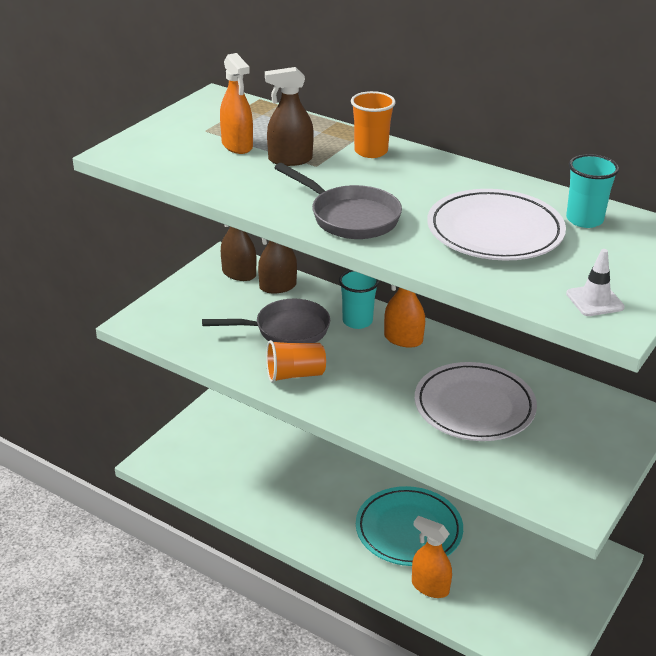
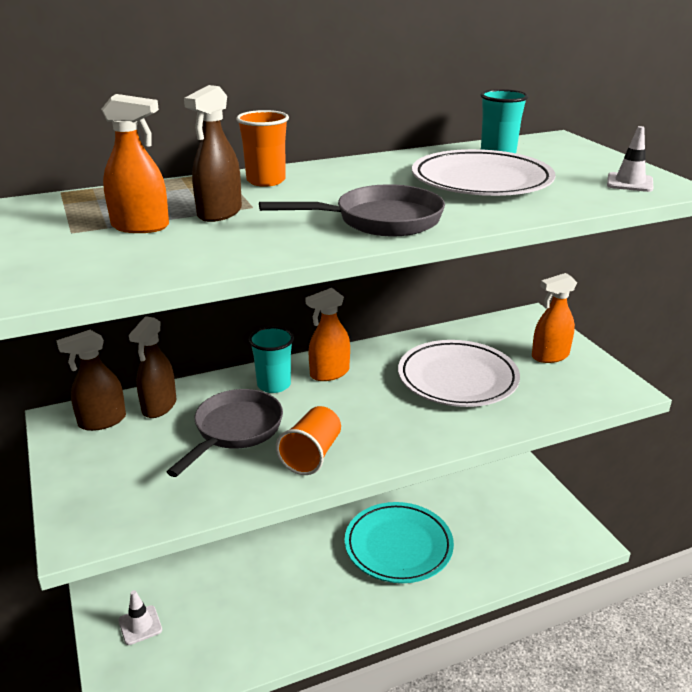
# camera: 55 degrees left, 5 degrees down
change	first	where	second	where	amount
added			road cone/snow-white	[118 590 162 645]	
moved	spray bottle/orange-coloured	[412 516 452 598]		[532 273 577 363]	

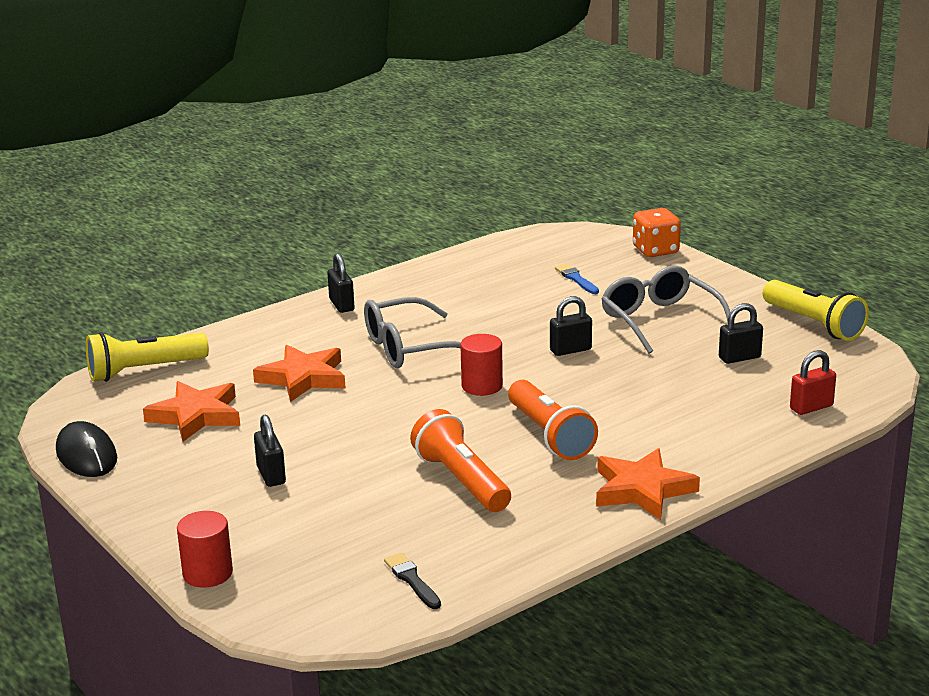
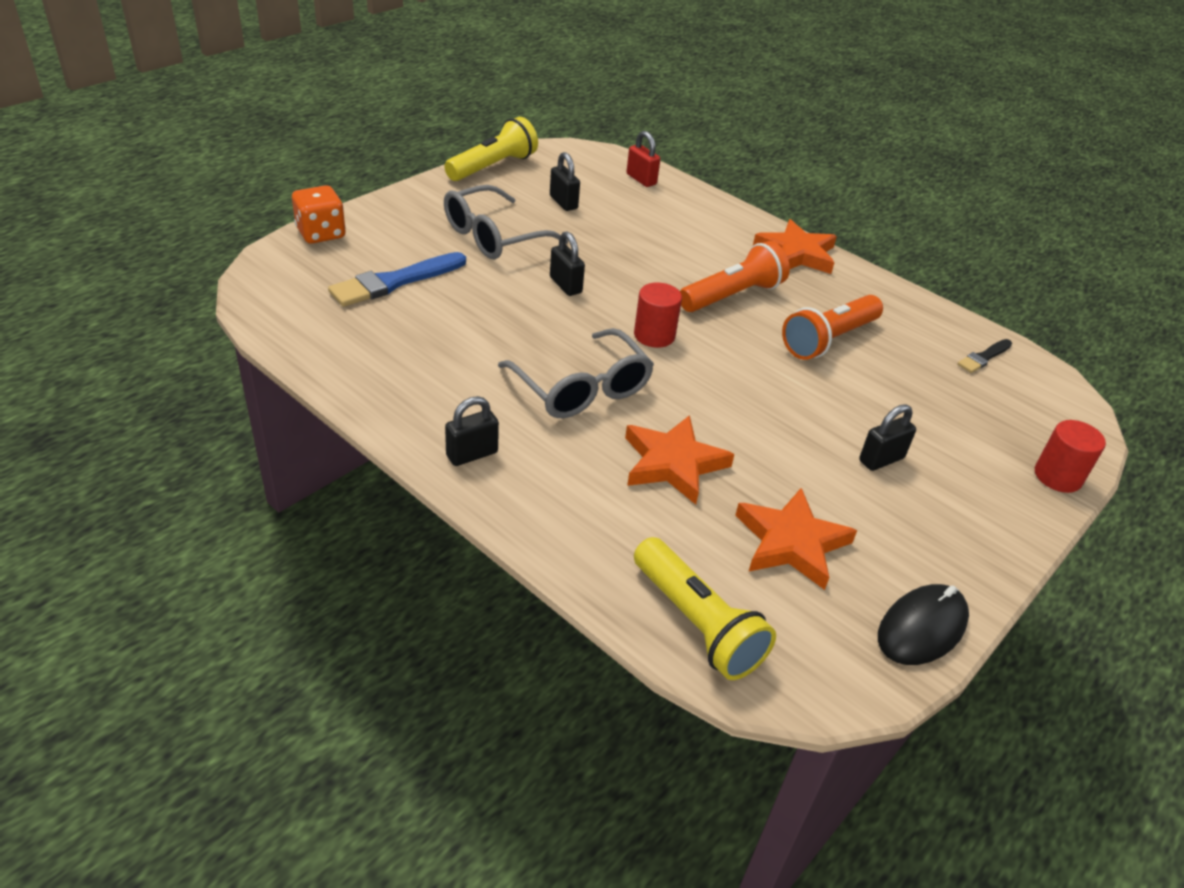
# camera: 105 degrees left, 15 degrees up
change	first	where	second	where	amount
resized	brush/blue	[555 263 599 294]		[328 252 466 307]	x1.87

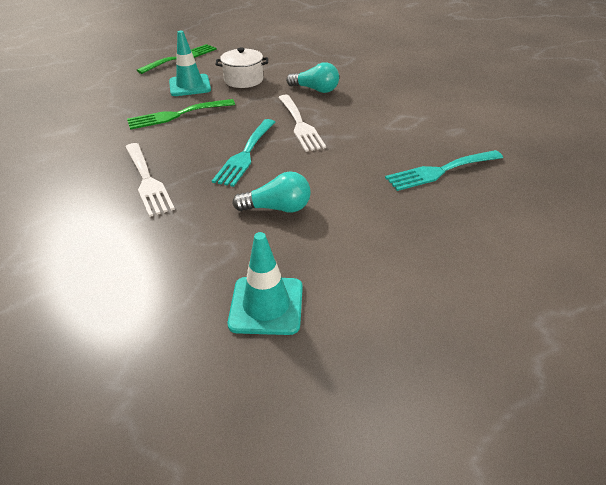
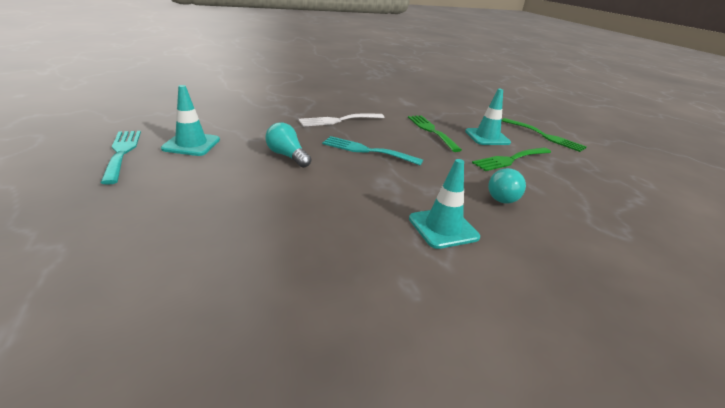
# camera: 90 degrees right, 10 degrees down
change	first	where	second	where	amount
moved	table fork/teal	[385 150 503 191]		[101 131 141 185]	
turned	light bulb/teal	[232 172 311 213]		[265 122 312 168]	135 degrees clockwise
added			road cone/teal	[409 159 480 249]	
replaced	pot/snow-white	[215 47 268 88]	table fork/green	[472 148 551 171]	
removed	table fork/snow-white	[278 95 326 152]			

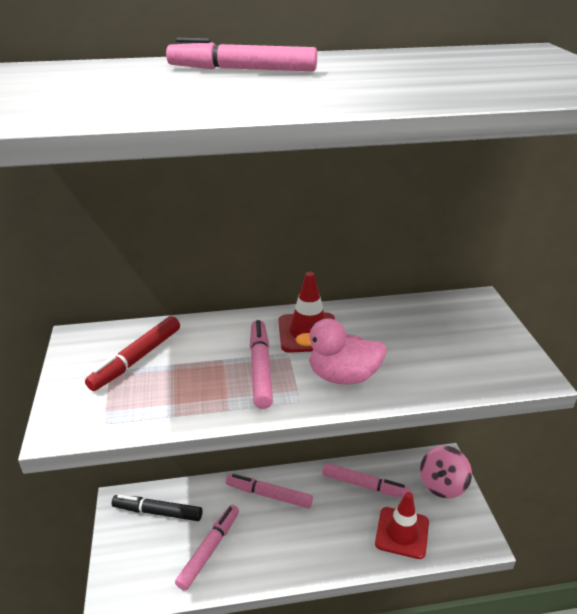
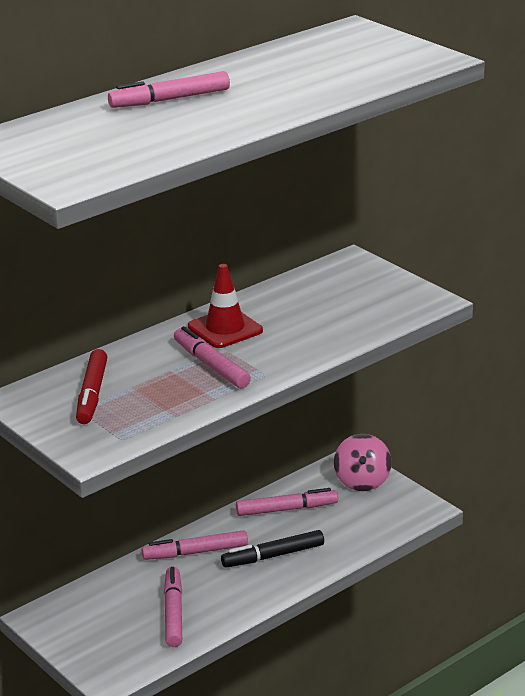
# camera: 30 degrees left, 5 degrees down
change	first	where	second	where	amount
moved	marker pen/ebony	[112 495 203 521]		[221 530 324 567]	
removed	duck/pink	[295 318 387 385]			
removed	road cone/scarlet	[375 492 429 559]			

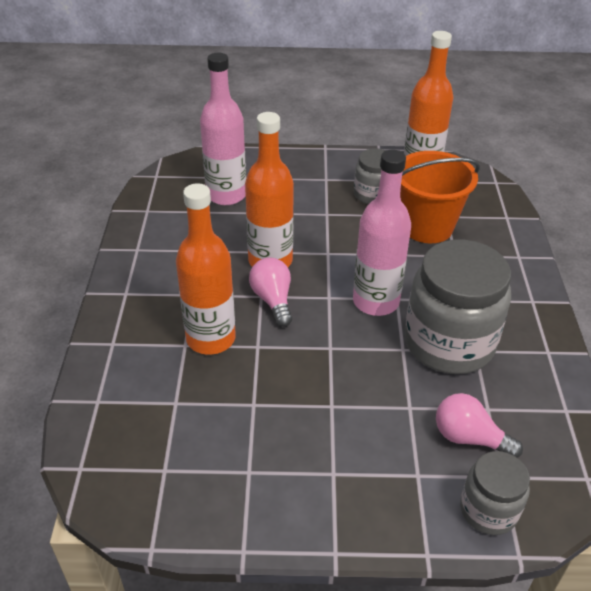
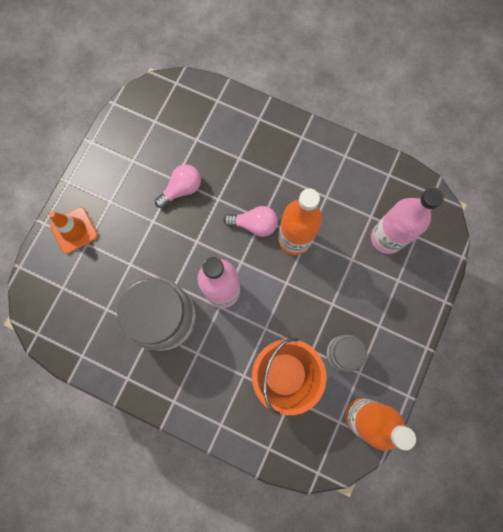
# camera: 115 degrees right, 35 degrees up
change	first	where	second	where	amount
added			road cone/orange-coloured	[49 207 98 254]	
moved	light bulb/pink	[436 393 523 458]		[155 164 201 208]	
removed	drink bottle/orange-coloured	[176 183 236 355]			
removed	jam jar/gray	[460 451 530 535]			

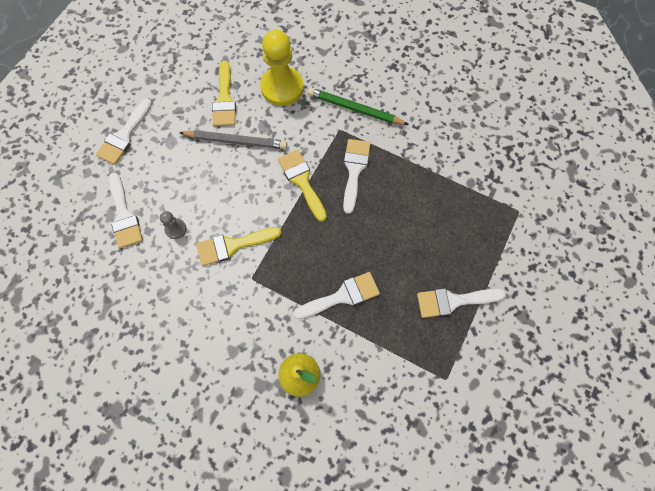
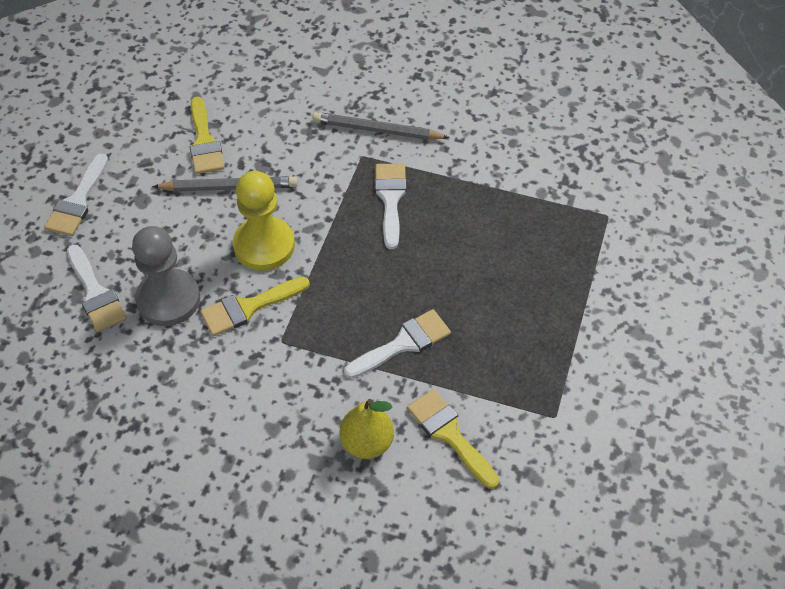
# camera: 10 degrees left, 15 degrees down
change	first	where	second	where	amount
resized	chess pawn/gray	[160 211 186 239]		[132 226 200 326]	x2.22
moved	chess pawn/bright yellow	[260 30 303 106]		[233 171 295 271]	
recoloured	pencil/green	[308 88 409 125]	pencil/gray	[312 112 450 140]	
moved	brush/bright yellow	[278 150 327 222]		[407 389 499 489]	
removed	brush/snow-white	[417 288 506 318]			

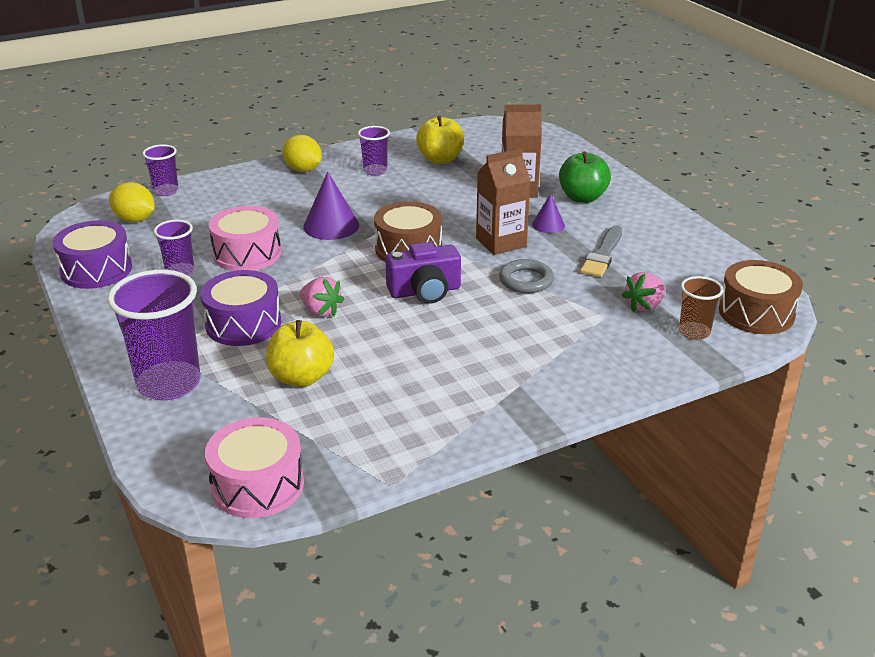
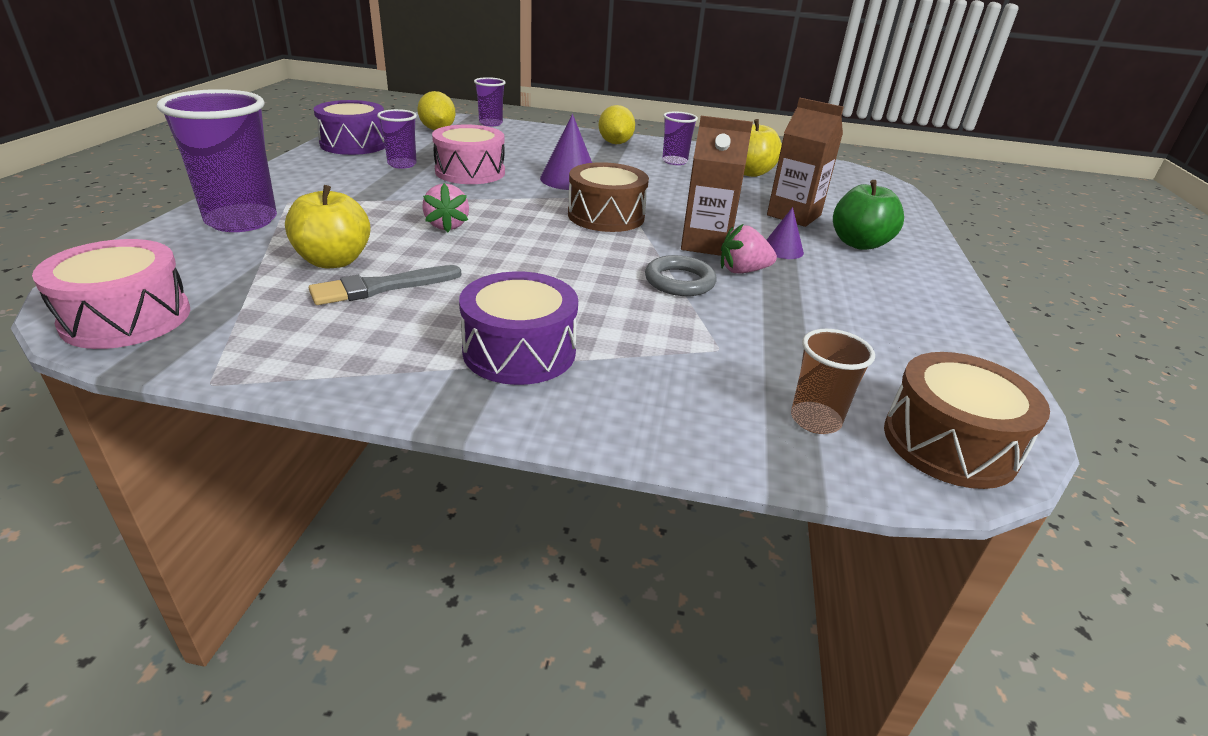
# camera: 35 degrees right, 0 degrees up
change	first	where	second	where	amount
moved	brush/gray	[580 225 622 277]		[309 265 461 305]	
moved	toy drum/royal purple	[200 270 281 346]		[459 272 578 385]	
moved	berry/pink	[622 272 665 312]		[721 224 777 273]	
removed	compact camera/royal purple	[385 242 461 304]			

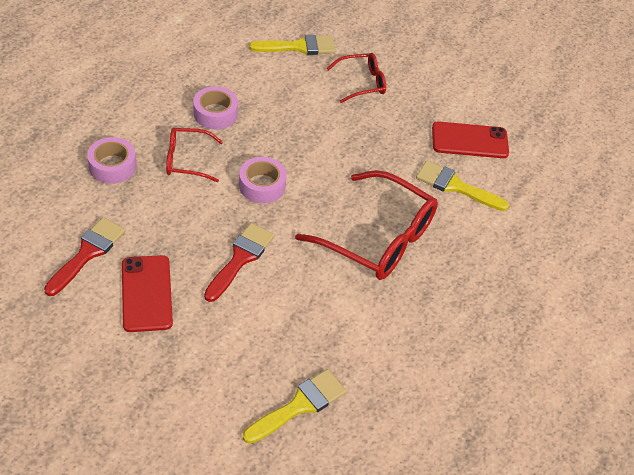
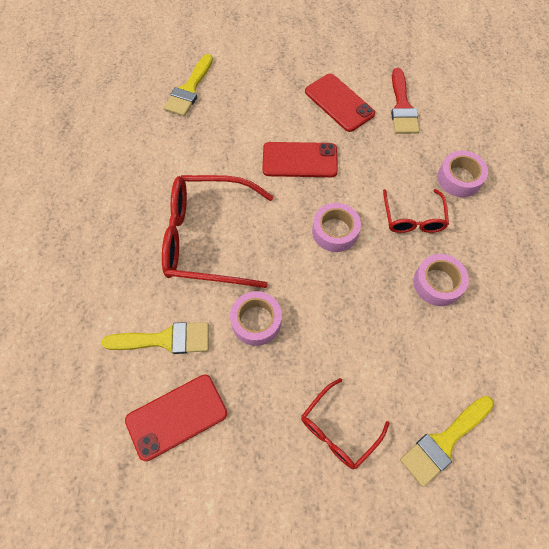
# camera: 155 degrees right, 15 degrees up
change	first	where	second	where	amount
added			tape/pink	[230 291 282 346]	
replaced	brush/scarlet	[204 223 275 302]	smartphone/scarlet	[263 142 338 177]	
turned	glasses/scarlet	[166 128 223 182]		[383 189 449 233]	120 degrees clockwise

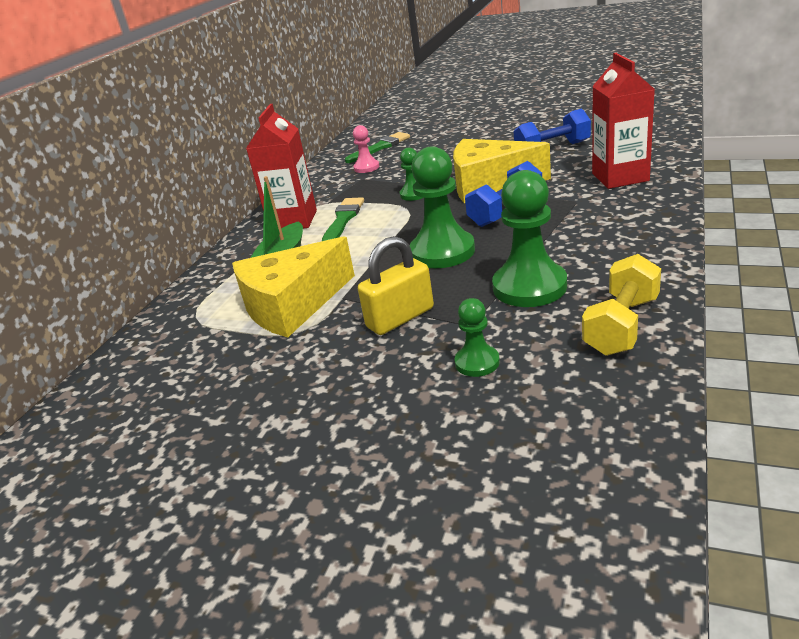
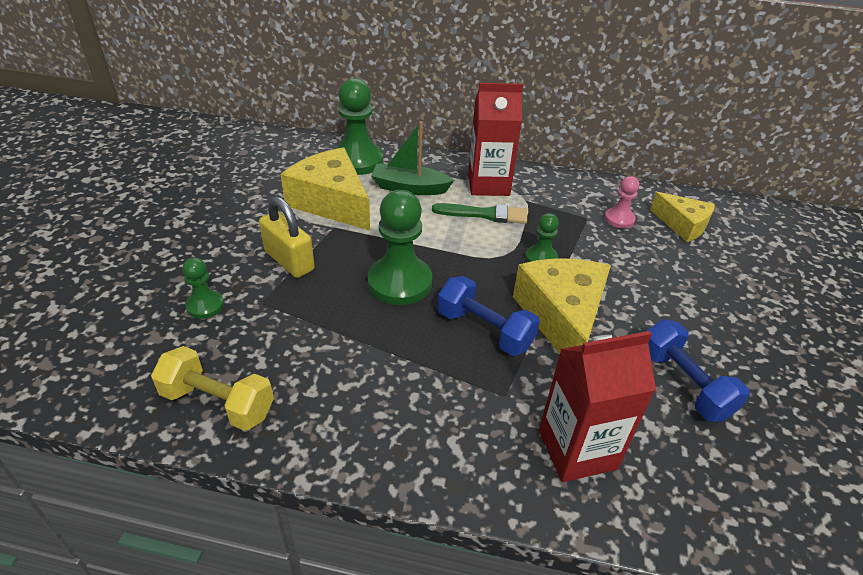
# camera: 75 degrees right, 10 degrees up
change	first	where	second	where	amount
moved	chess pawn/green	[492 170 567 307]		[335 78 383 175]	
replaced	brush/green	[345 132 410 163]	cheese/bright yellow	[650 192 715 242]	

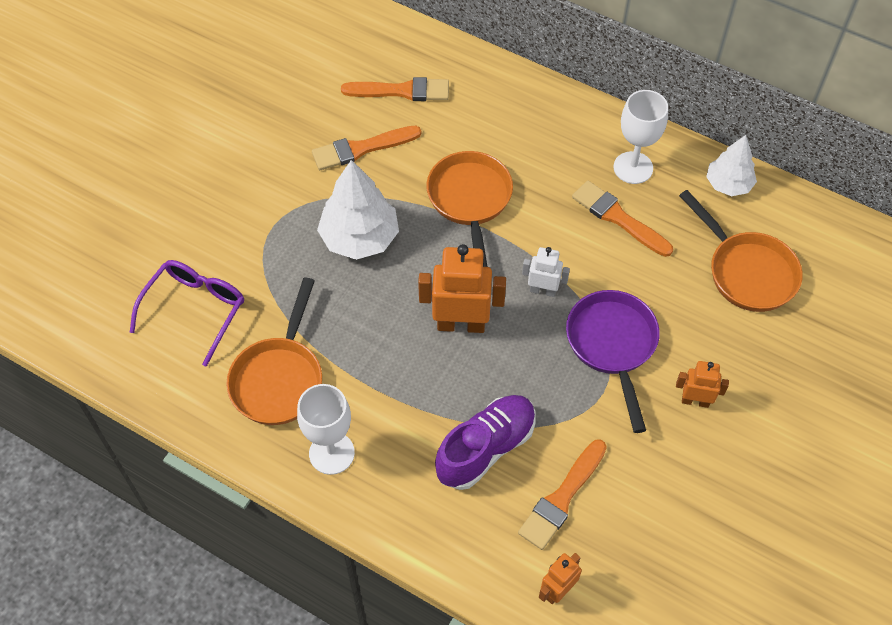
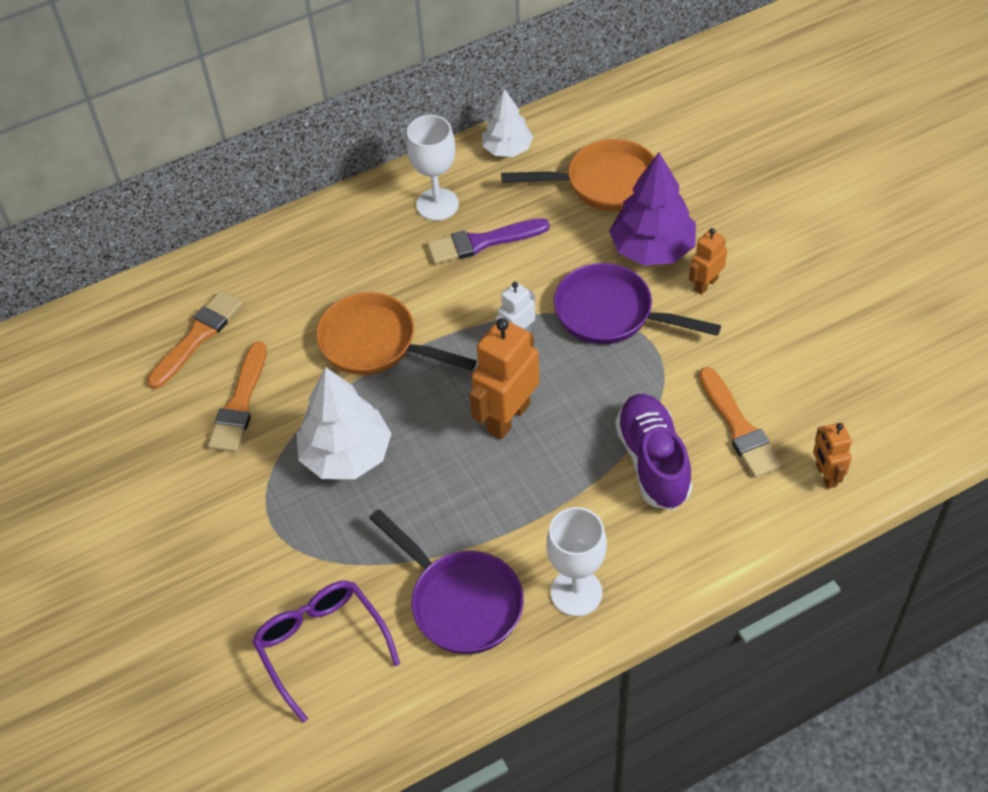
# camera: 55 degrees left, 5 degrees down
change	first	where	second	where	amount
recoloured	frying pan/orange-coloured	[226 278 322 425]	frying pan/royal purple	[369 509 524 654]	
recoloured	brush/orange-coloured	[572 181 673 257]	brush/royal purple	[427 218 549 264]	
added			tree/royal purple	[609 153 696 266]	

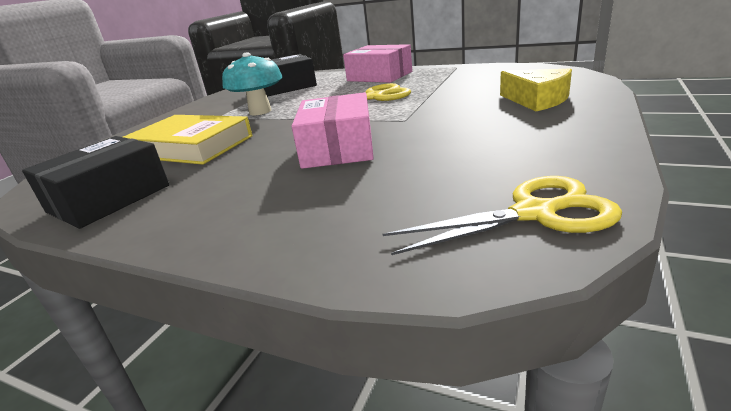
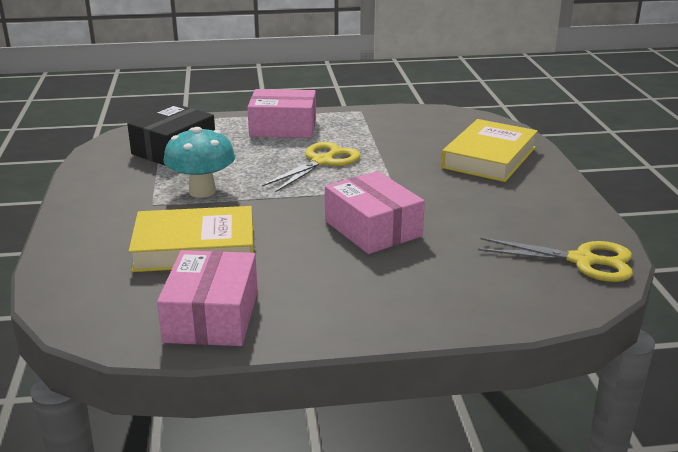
# camera: 35 degrees left, 0 degrees up
change	first	where	second	where	amount
recoloured	box/ebony	[22 136 169 229]	box/pink	[157 250 258 346]	
replaced	cheese/bright yellow	[500 68 572 111]	book/bright yellow	[441 119 538 182]	
turned	scissors/bright yellow	[383 176 622 255]		[478 238 633 282]	60 degrees clockwise

